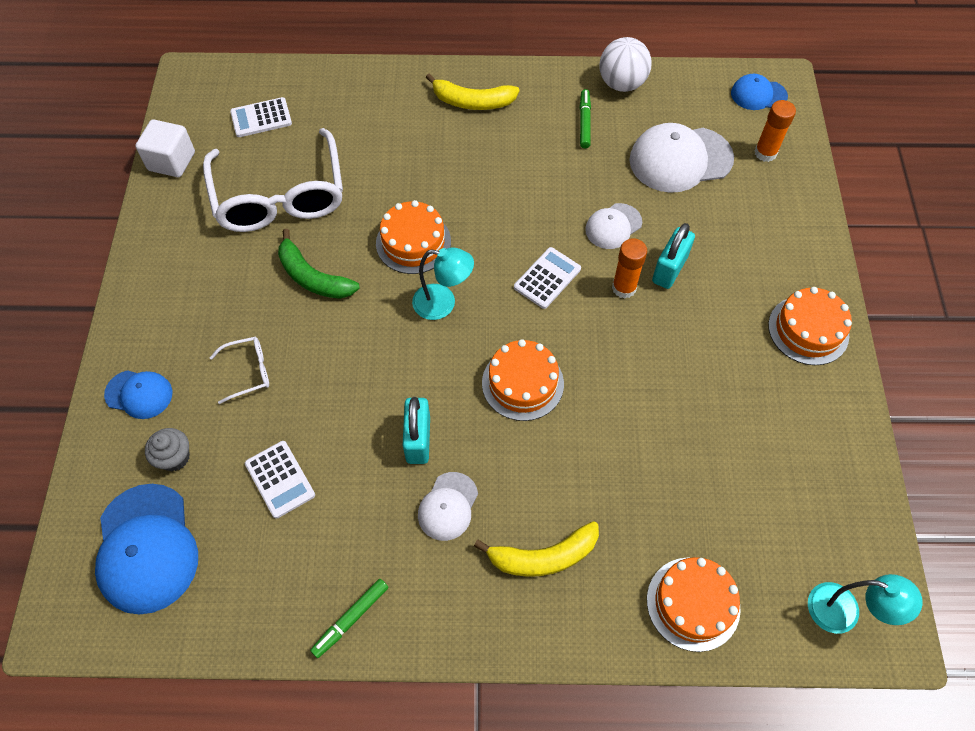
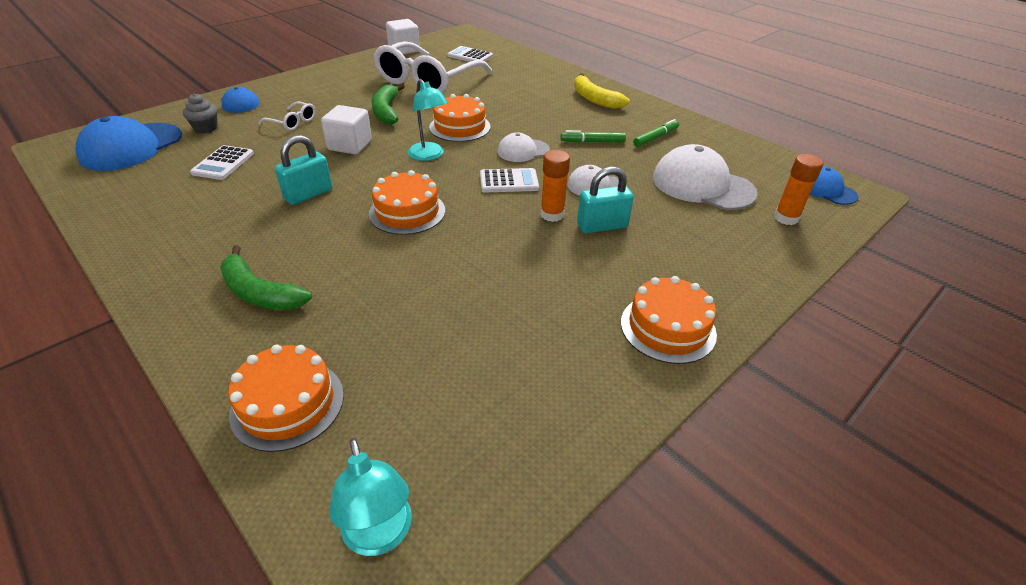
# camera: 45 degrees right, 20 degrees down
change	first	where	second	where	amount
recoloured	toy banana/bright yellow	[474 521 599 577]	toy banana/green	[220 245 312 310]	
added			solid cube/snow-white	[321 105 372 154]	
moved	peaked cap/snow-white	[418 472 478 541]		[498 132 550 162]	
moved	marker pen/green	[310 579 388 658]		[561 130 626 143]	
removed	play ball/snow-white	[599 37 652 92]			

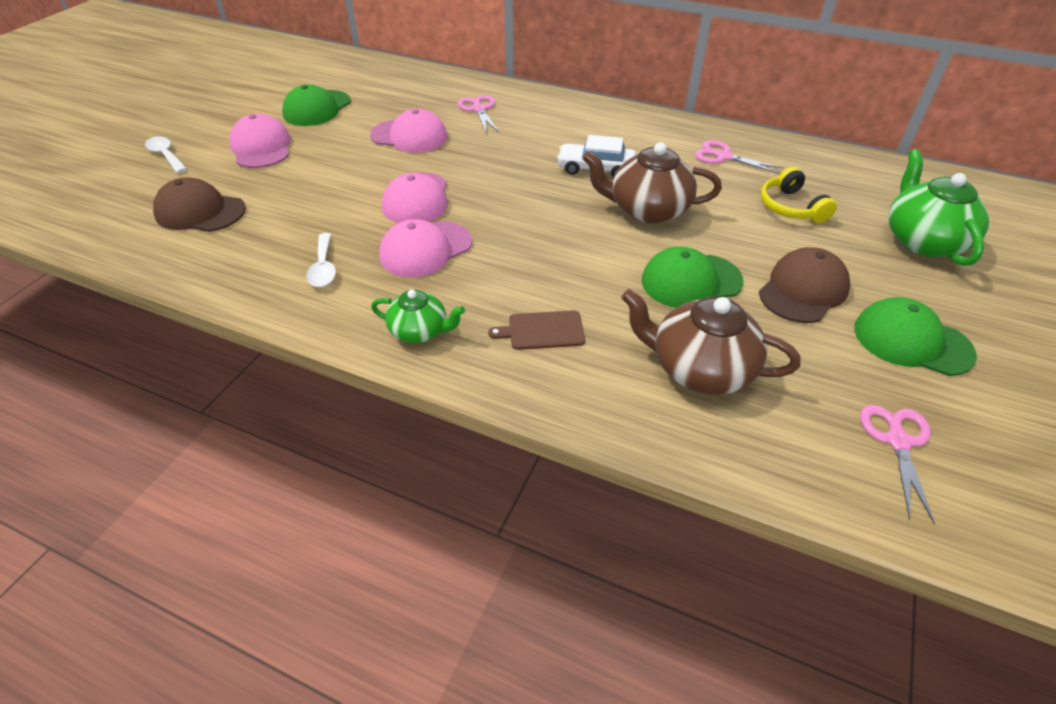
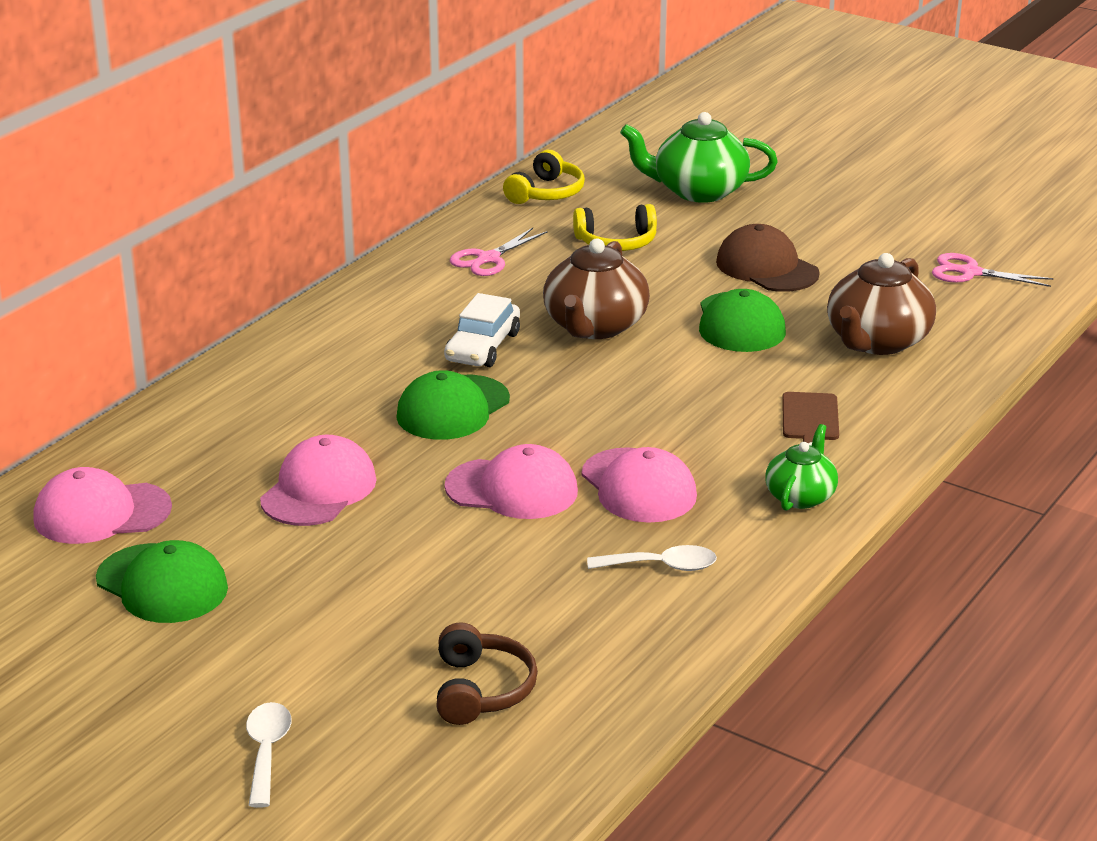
# camera: 80 degrees left, 15 degrees down
change	first	where	second	where	amount
moved	peaked cap/pink	[229 113 291 168]		[33 467 172 544]	
turned	spoon/snow-white	[145 136 187 173]		[246 702 292 808]	120 degrees clockwise
moved	peaked cap/green	[854 297 977 376]		[396 370 510 440]	
replaced	peaked cap/brown	[153 177 246 232]	headphones/brown	[437 622 538 725]	
added			headphones/bright yellow	[503 150 585 204]	
removed	scissors/pink	[457 95 499 132]			

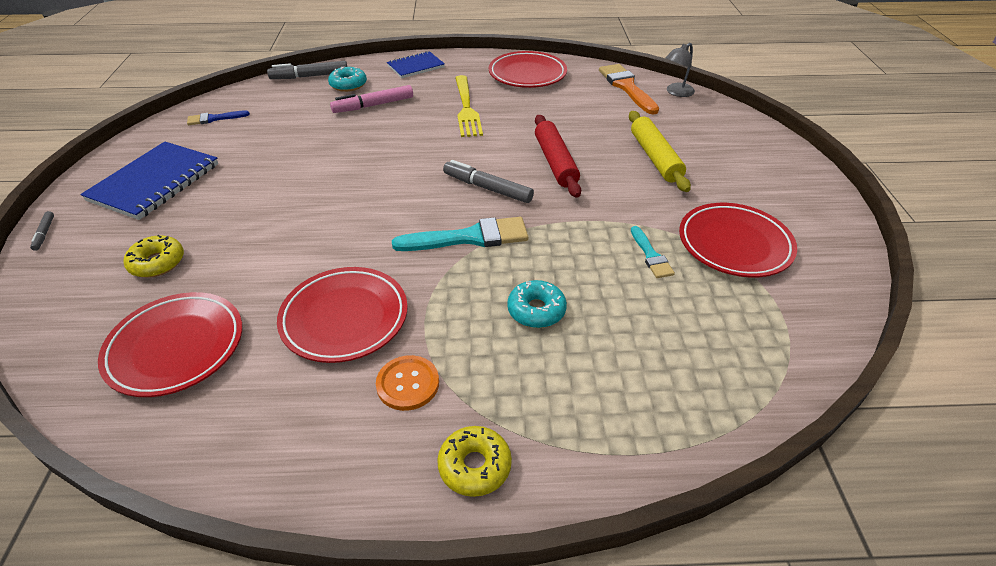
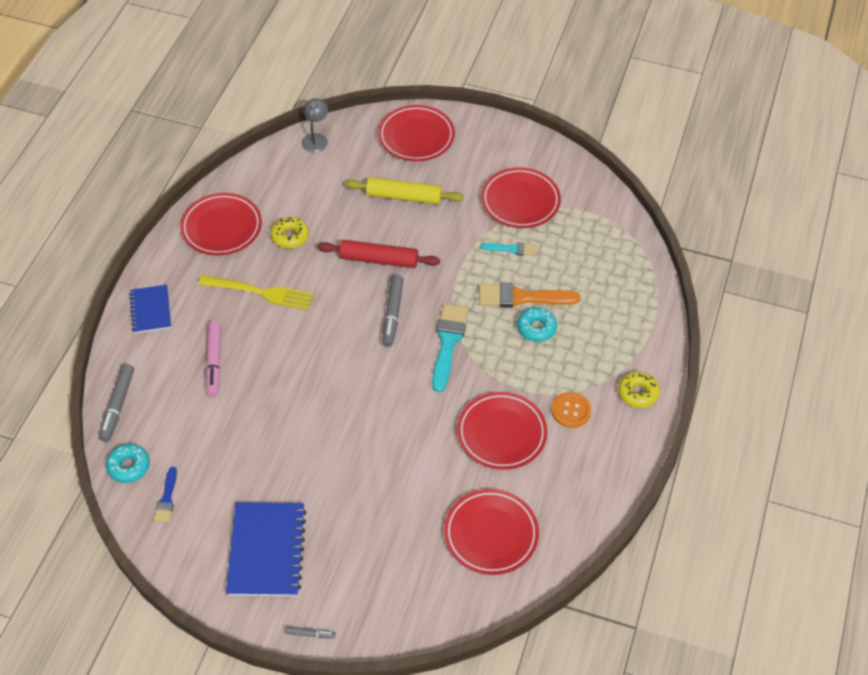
# camera: 70 degrees left, 10 degrees up
change	first	where	second	where	amount
moved	donut/teal	[328 67 367 92]		[106 444 150 483]	
turned	exercise book/blue	[80 142 218 220]		[226 502 307 596]	45 degrees clockwise
moved	donut/bright yellow	[124 235 184 278]		[271 217 309 249]	
turned	desk lamp/gray	[666 43 695 97]		[302 98 328 153]	150 degrees counterclockwise
added			plate/scarlet	[378 105 455 161]	
turned	marker pen/gray	[443 160 534 203]		[382 275 404 347]	45 degrees counterclockwise
moved	brush/orange-coloured	[599 64 659 115]		[479 283 580 308]	

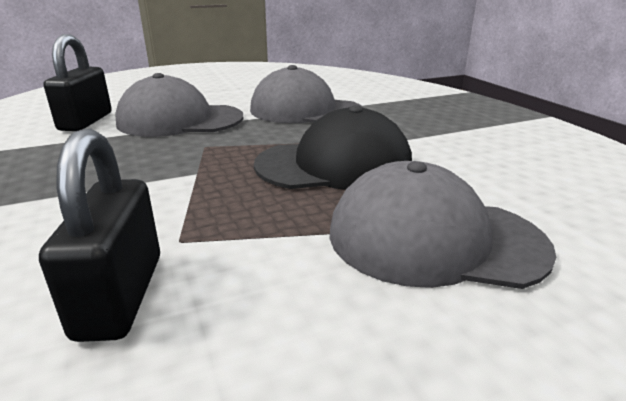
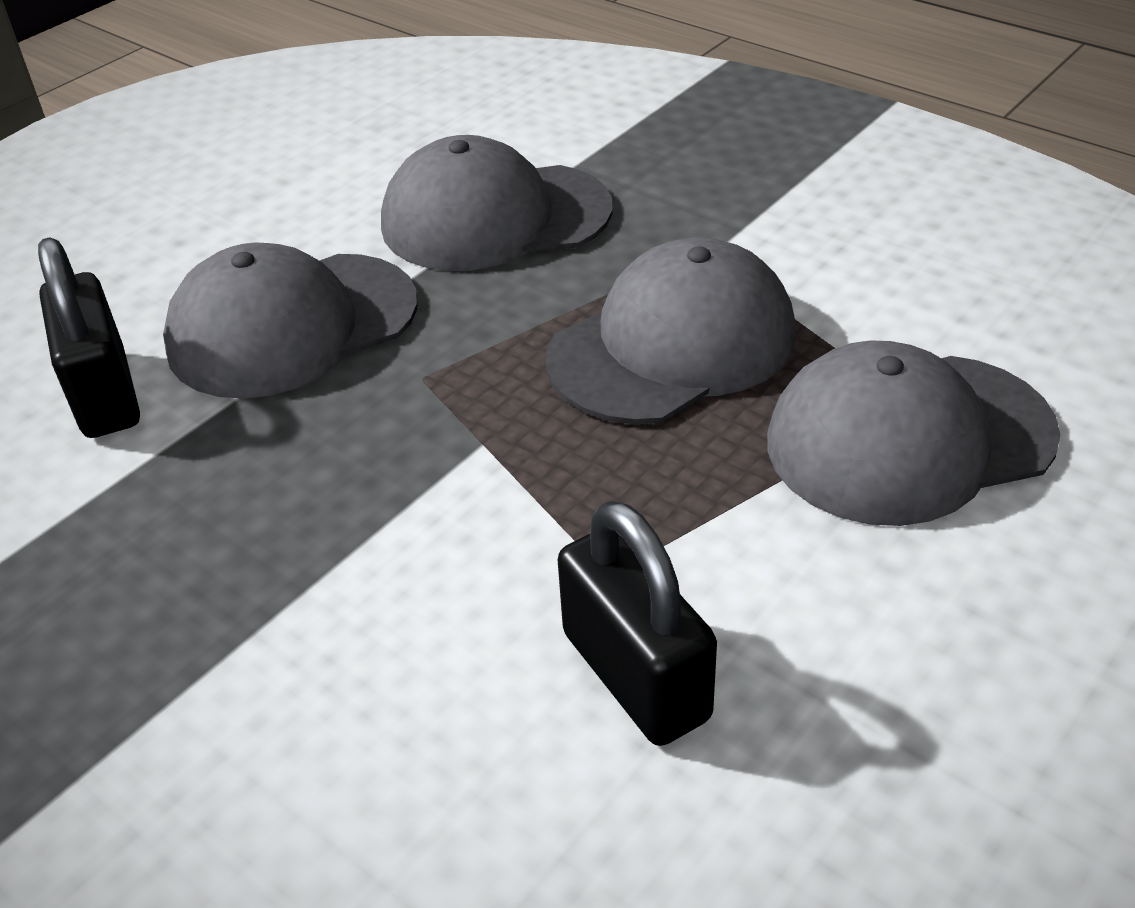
# camera: 25 degrees left, 15 degrees up
change	first	where	second	where	amount
recoloured	peaked cap/ebony	[254 105 412 190]	peaked cap/gray	[546 237 796 424]	

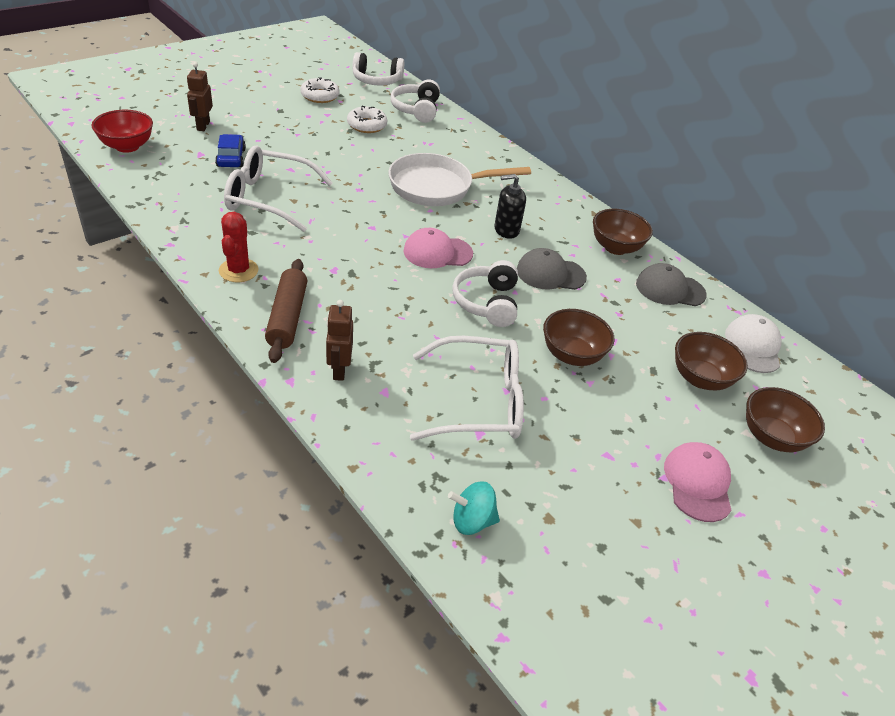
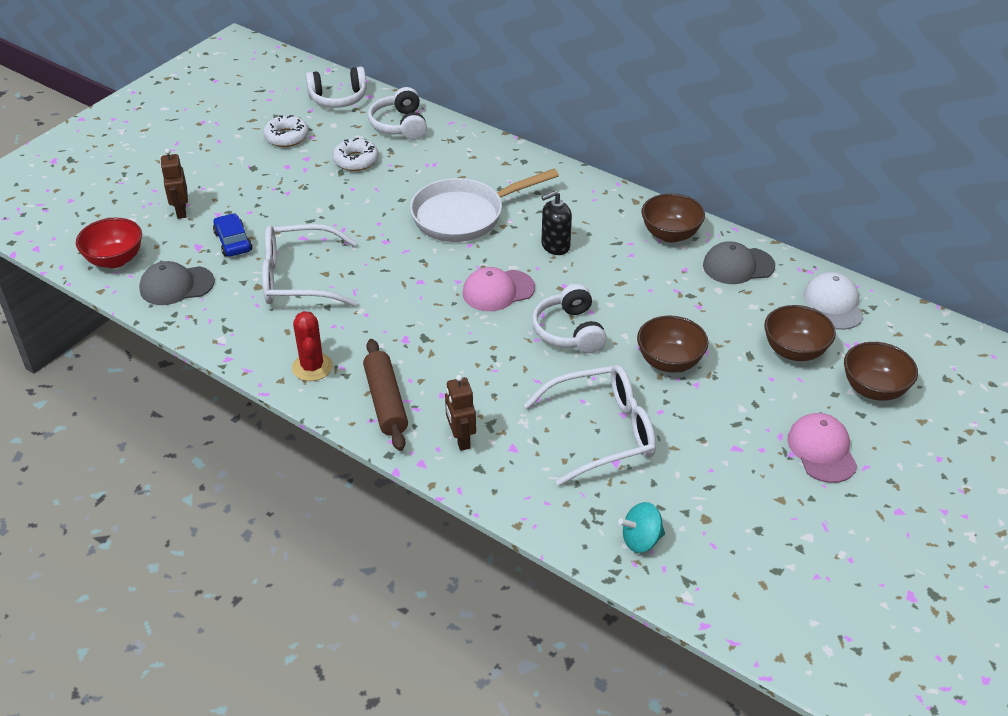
# camera: 10 degrees left, 0 degrees up
change	first	where	second	where	amount
moved	peaked cap/gray	[517 248 587 290]		[139 261 215 305]	

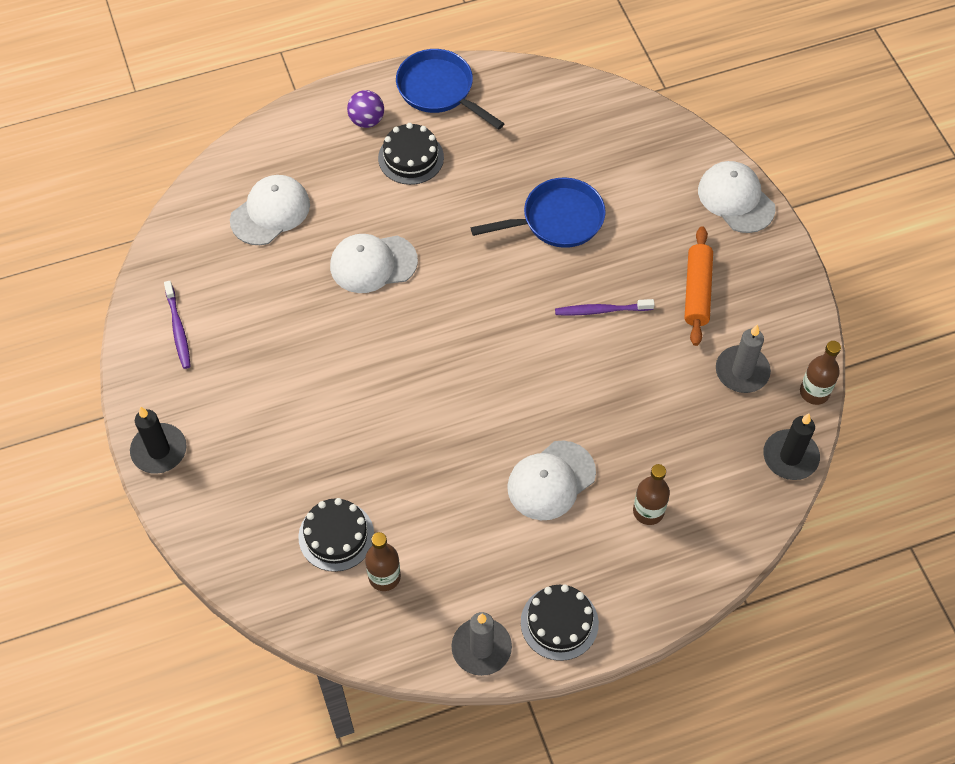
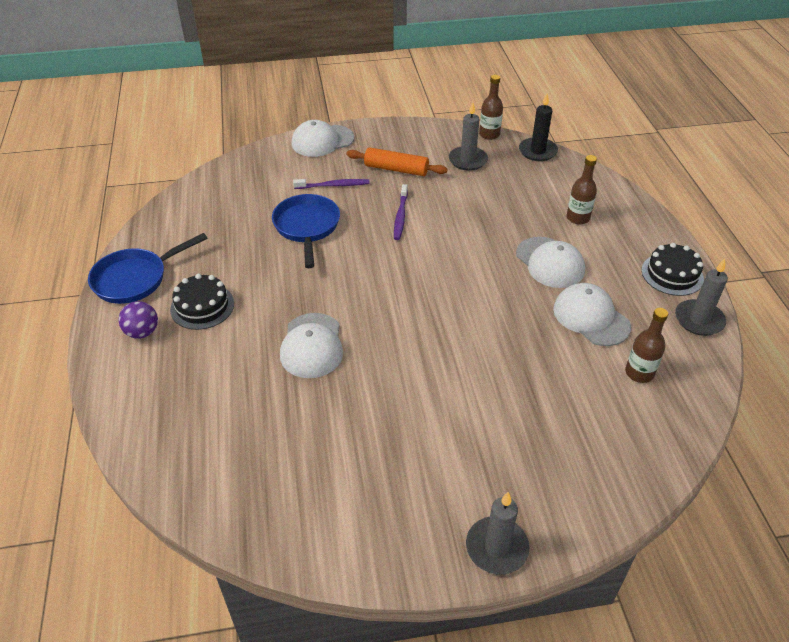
# camera: 80 degrees left, 15 degrees down
change	first	where	second	where	amount
moved	dental brush/royal purple	[164 281 191 369]		[293 179 370 189]	
recoloured	candle/ebony	[130 407 187 474]	candle/gray	[466 492 529 575]	
moved	peaked cap/snow-white	[230 175 310 245]		[553 283 631 346]	
removed	gateau/ebony	[298 498 374 572]			

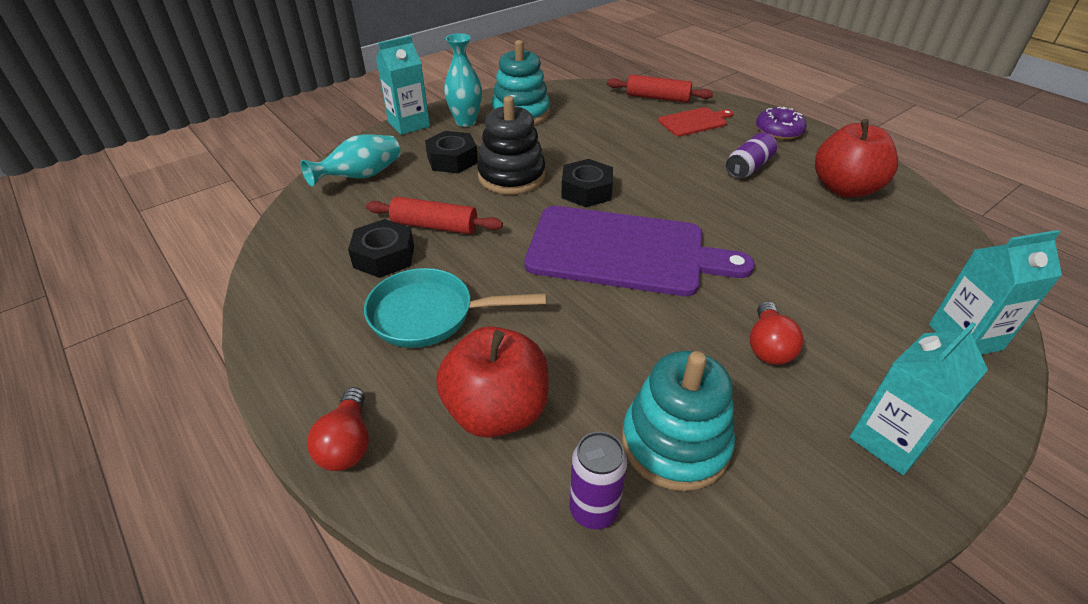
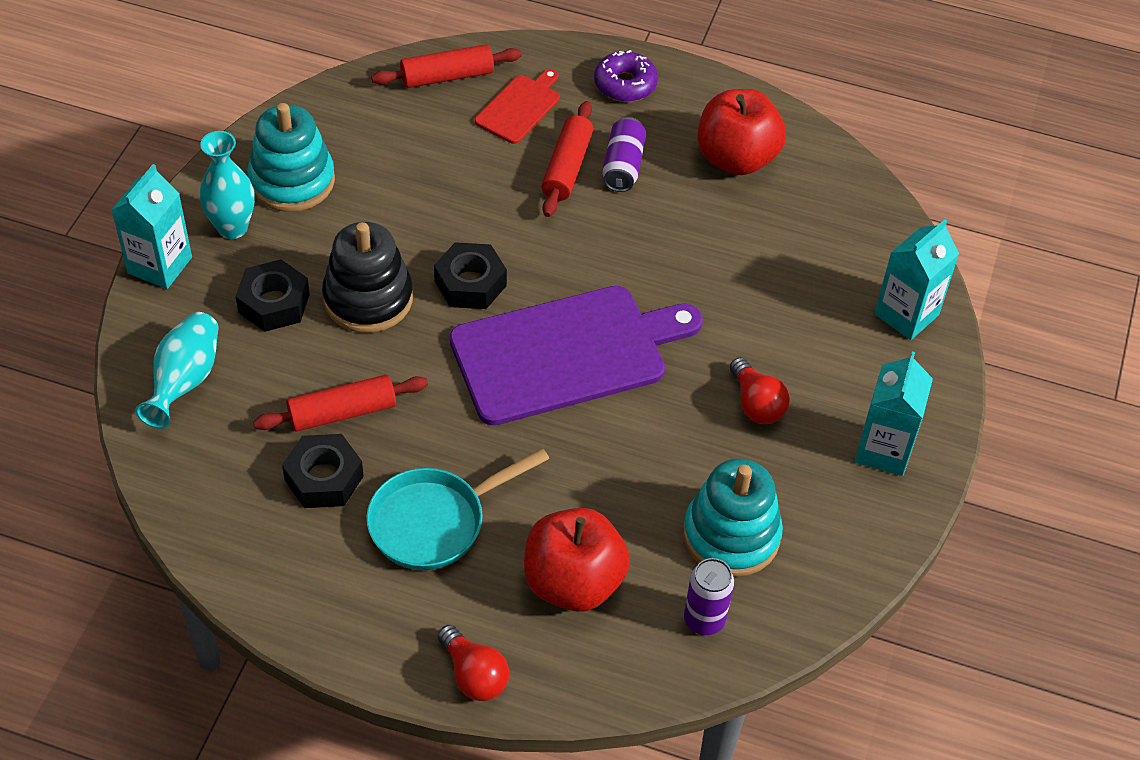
# camera: 35 degrees left, 10 degrees up
change	first	where	second	where	amount
added			rolling pin/scarlet	[542 101 593 217]	

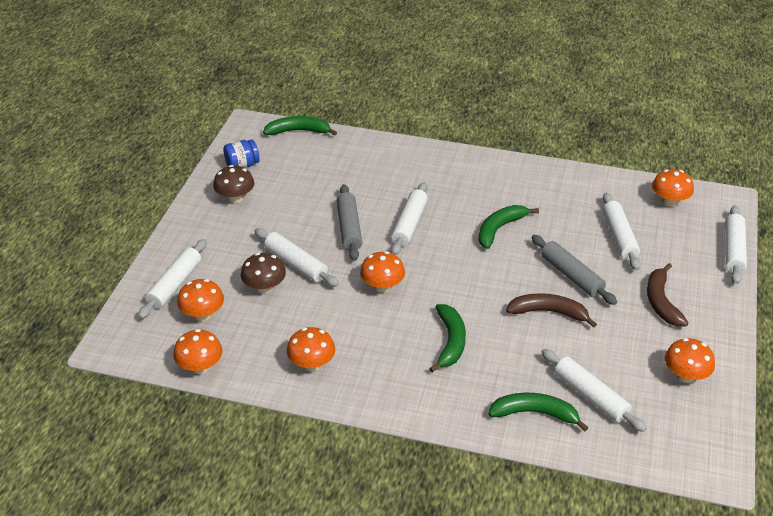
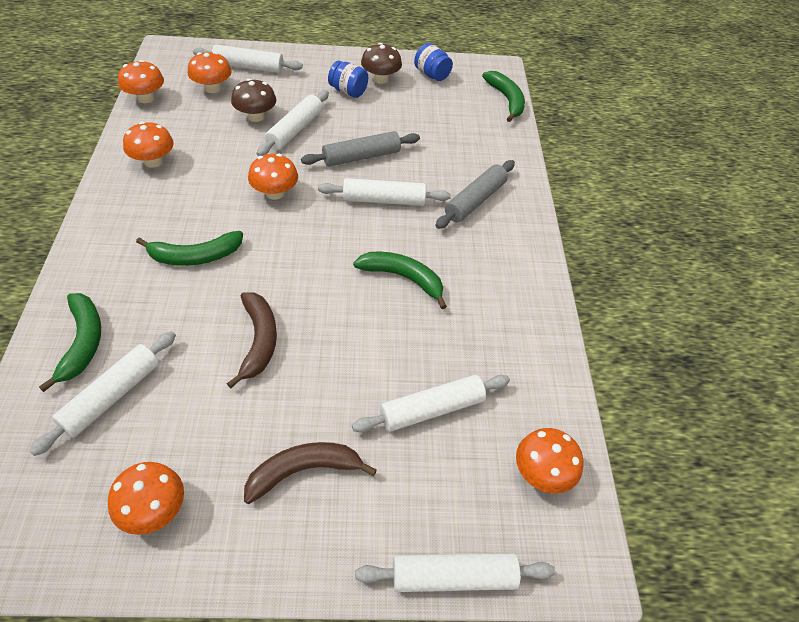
# camera: 70 degrees right, 10 degrees up
change	first	where	second	where	amount
added			jam jar/blue	[328 61 368 98]	
moved	rolling pin/gray	[532 235 617 305]		[435 160 515 229]	

